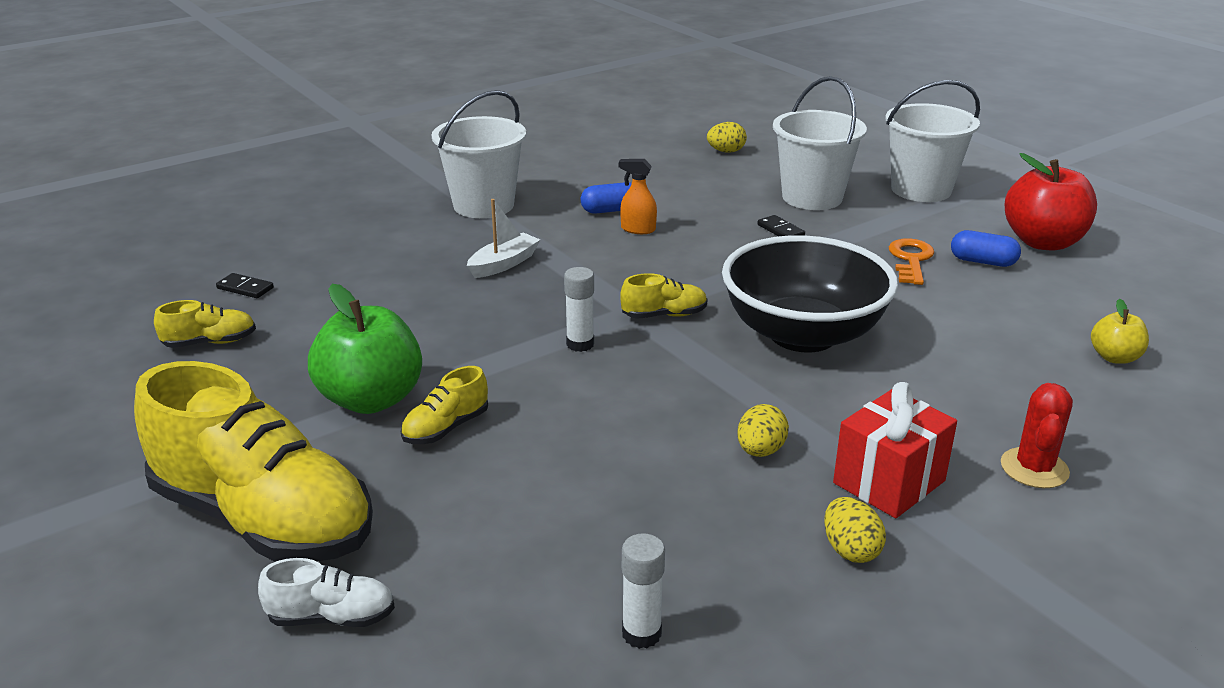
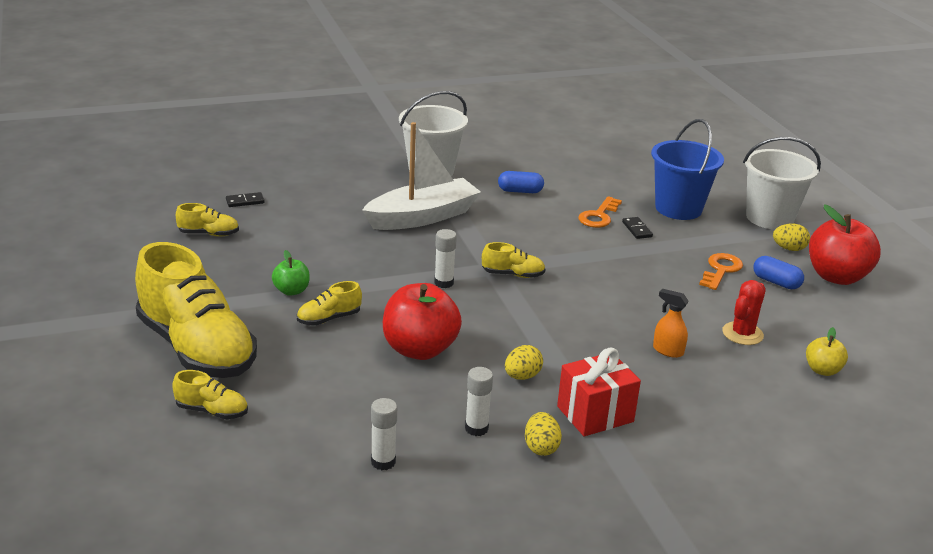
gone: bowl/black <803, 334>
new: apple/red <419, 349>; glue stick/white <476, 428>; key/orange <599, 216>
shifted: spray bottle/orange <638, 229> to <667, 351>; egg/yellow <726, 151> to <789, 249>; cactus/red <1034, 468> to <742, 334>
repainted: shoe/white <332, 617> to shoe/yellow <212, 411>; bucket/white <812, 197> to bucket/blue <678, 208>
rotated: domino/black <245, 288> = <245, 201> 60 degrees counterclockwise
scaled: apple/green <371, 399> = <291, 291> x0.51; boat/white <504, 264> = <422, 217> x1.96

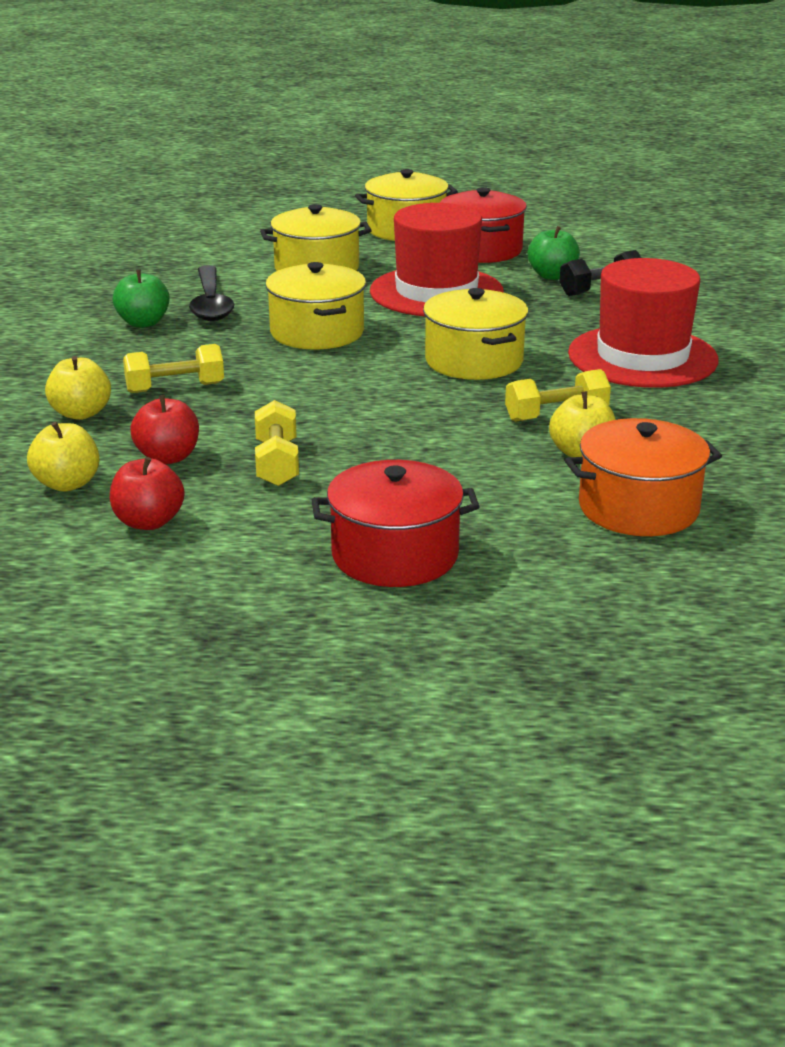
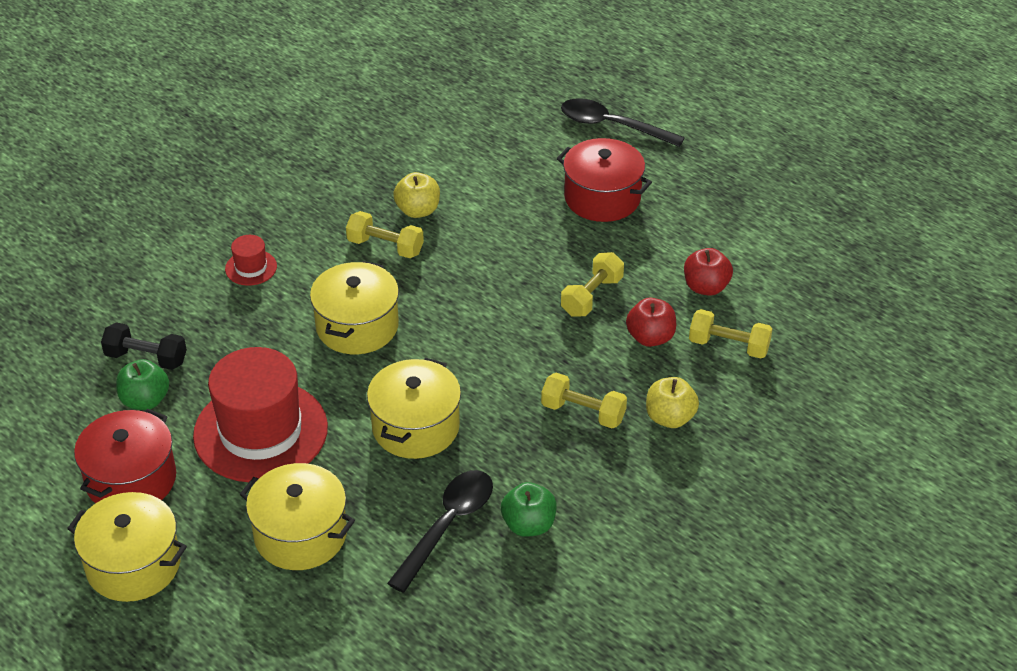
gone: pot/orange <638, 508>
new: spoon/black <612, 126>
swapped: apple/yellow <67, 484> to dumbbell/yellow <728, 346>
scaled: hat/red <642, 357> = <251, 268> x0.42

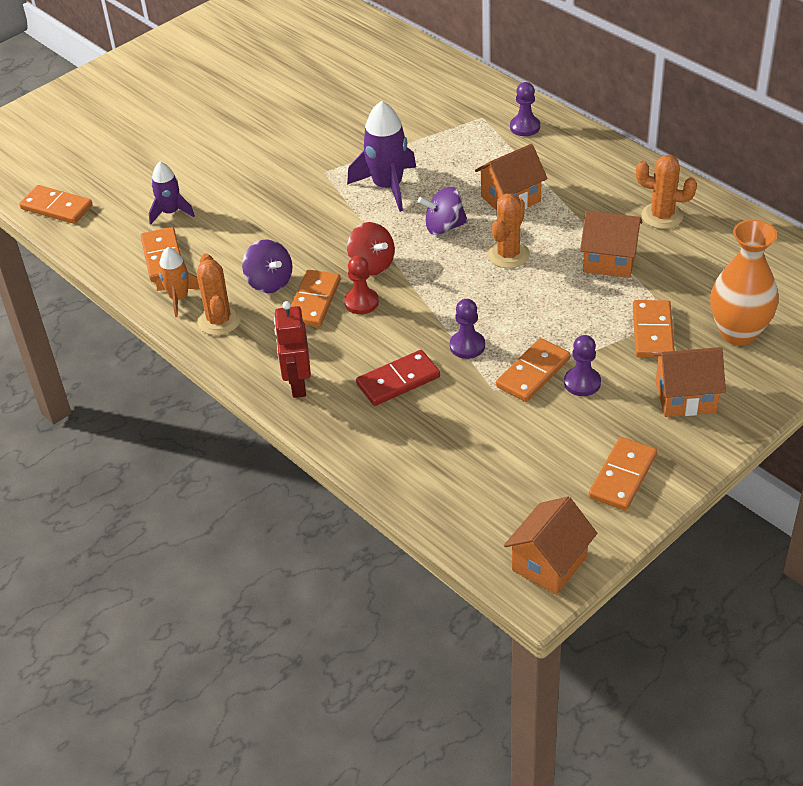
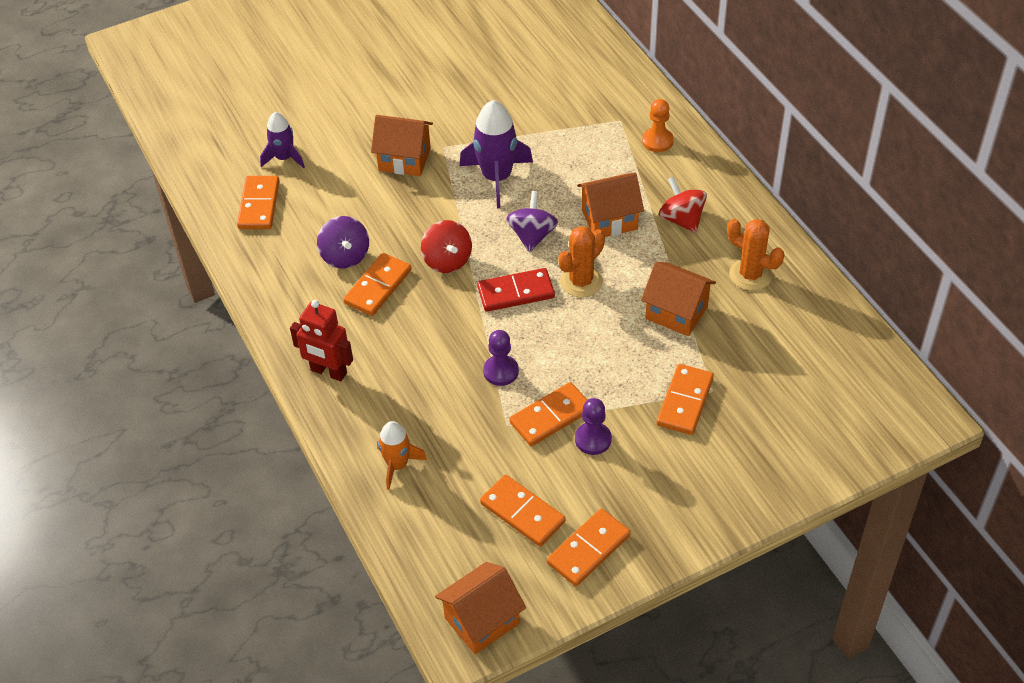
gone: cactus/orange <219, 321>; pawn/red <361, 302>; vase/orange <738, 332>
new: spinning top/red <681, 219>
shifted: domino/orange <57, 207> to <522, 512>; rocket/orange <179, 298> to <397, 465>; domino/red <398, 381> to <516, 292>; house/orange <685, 397> to <404, 159>
repainted: pawn/purple <525, 127> to pawn/orange <657, 141>
rotated: robot/red <297, 384> = <328, 372> 75 degrees counterclockwise; spinning top/purple <444, 227> = <532, 235> 90 degrees clockwise

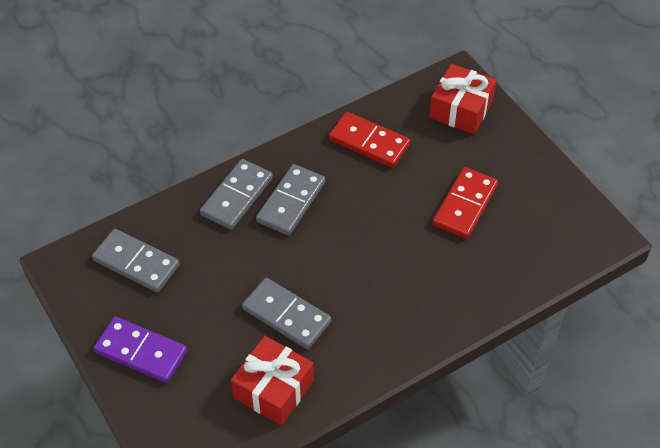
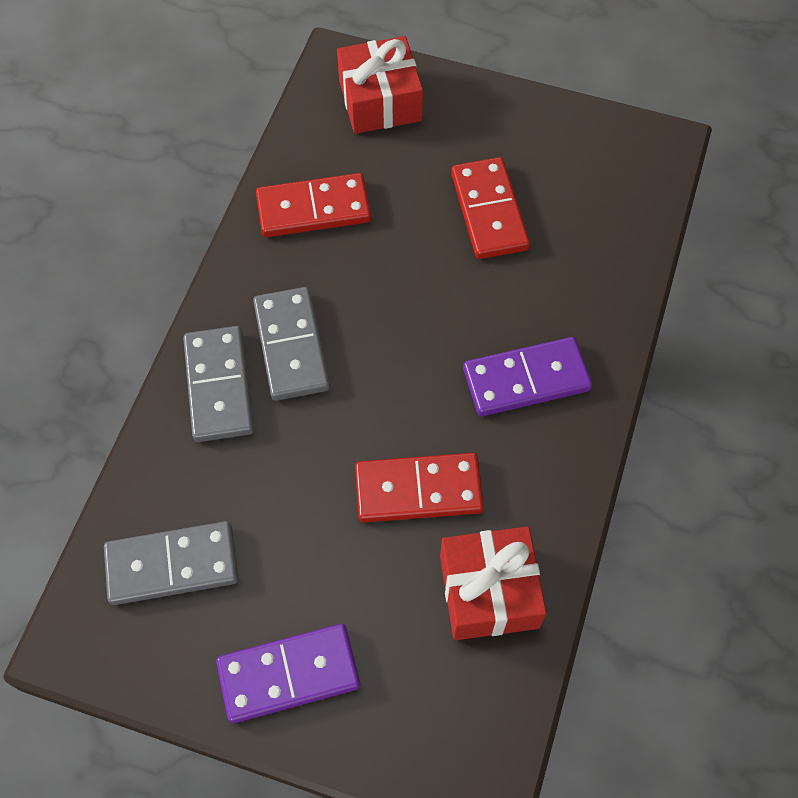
new: domino/purple <526, 380>
repainted: domino/grey <286, 315> to domino/red <418, 490>

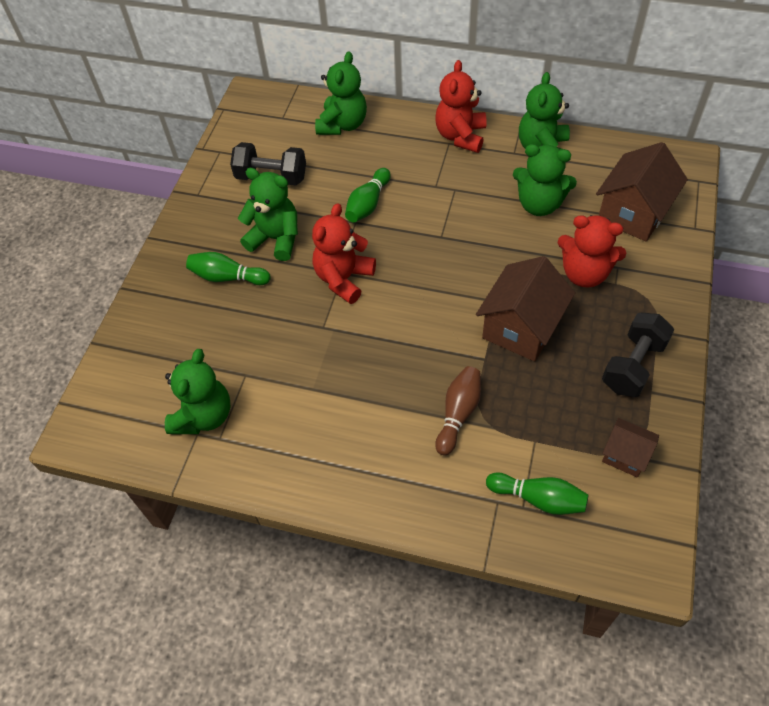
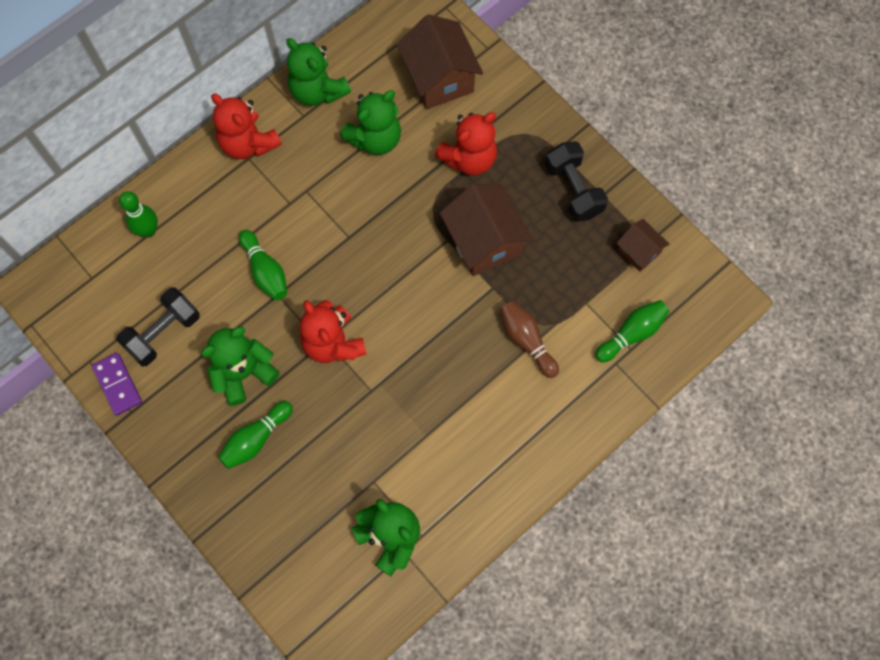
new: domino/purple <118, 384>
swapped: teddy bear/green <342, 125> to bowling pin/green <148, 230>
rotated: house/brown <625, 455> = <639, 251> 75 degrees clockwise

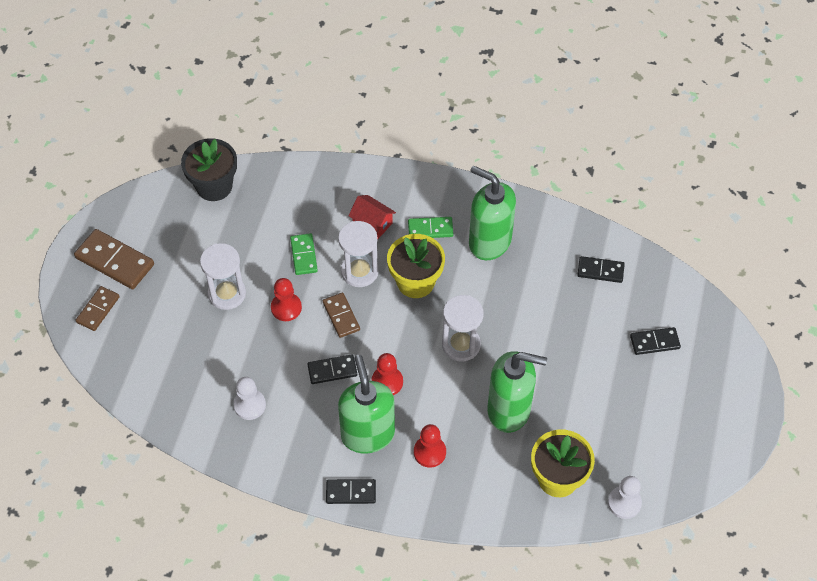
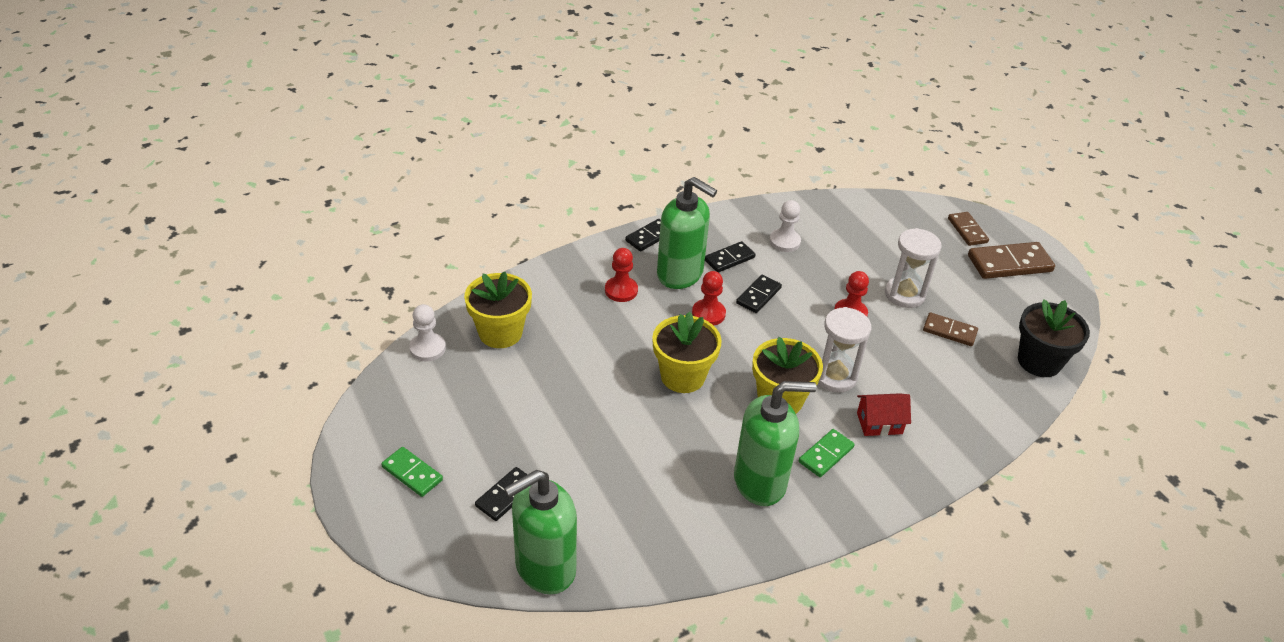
shifted: domino/green <303, 255> to <412, 473>; domino/brown <341, 316> to <949, 331>; soap dispenser/green <509, 410> to <544, 568>; domino/black <600, 271> to <729, 259>
swapped: hourglass/white <461, 345> to flower pot/yellow <682, 376>

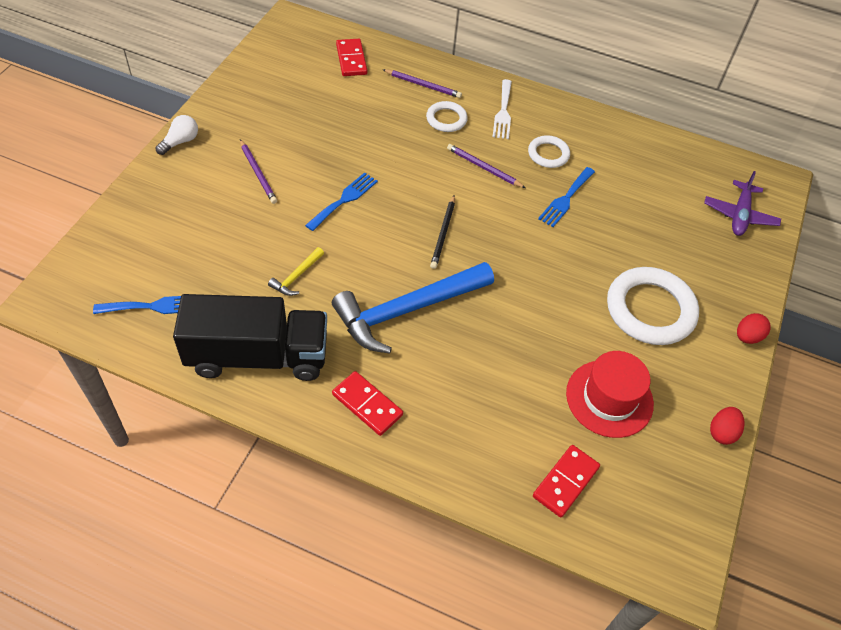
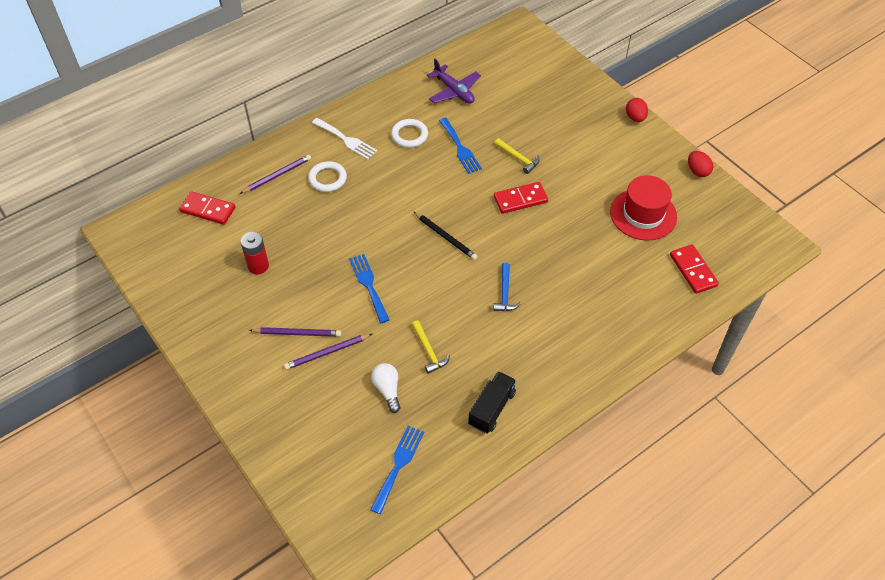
gone: ring/white <650, 310>
new: battery/red <258, 266>; hammer/yellow <518, 158>
shifted: light bulb/white <180, 142> to <387, 390>; domino/red <367, 405> to <520, 199>; pencil/purple <483, 168> to <327, 353>; plane/purple <739, 215> to <454, 91>
scaled: truck/black <258, 356> = <492, 408> x0.51; hammer/blue <407, 310> = <505, 293> x0.41

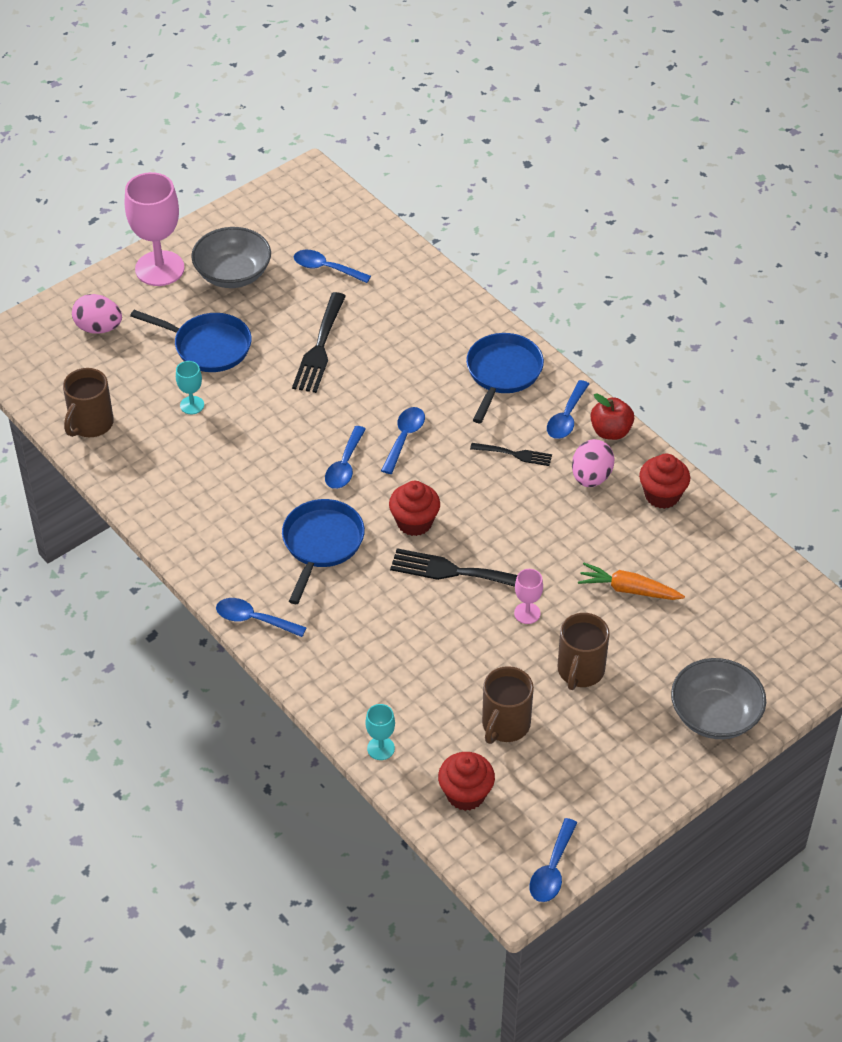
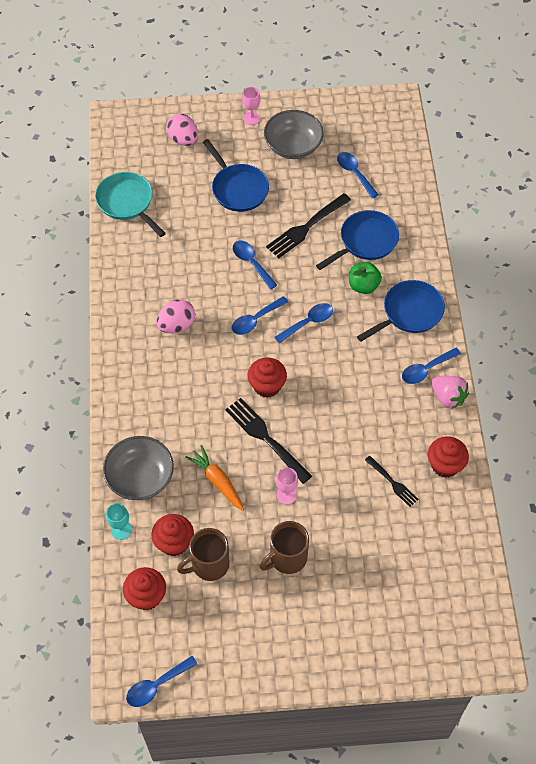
gone: goblet/turquoise <192, 405>
new: cupcake/red <174, 543>; apple/green <363, 286>
shifted: spoon/blue <254, 619> to <251, 263>; pan/blue <321, 544> to <365, 241>; fork/black <514, 454> to <392, 482>; egg/pink <591, 477> to <176, 325>; carrot/orange <628, 589> to <217, 481>; bowl/grey <715, 715> to <140, 477>
swapped: mug/brown <90, 424> to pan/turquoise <127, 203>; apple/red <610, 431> to strawberry/pink <448, 397>
scaled: goblet/pink <159, 268> = <251, 118> x0.47

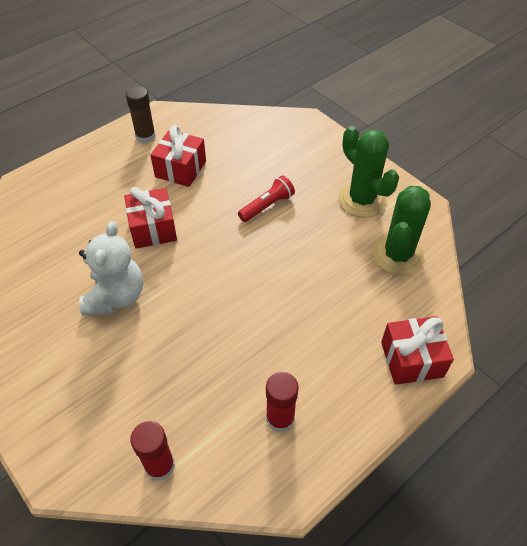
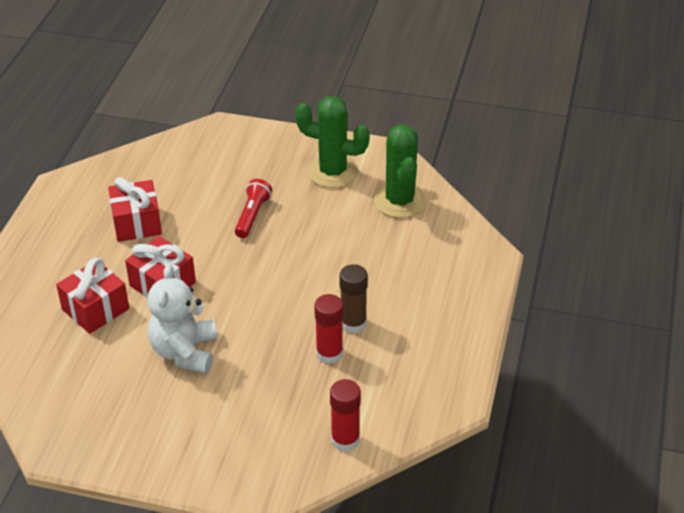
shifted: glue stick/brown <145, 136> to <353, 323>; glue stick/red <280, 418> to <329, 353>; gift/red <411, 359> to <95, 309>
rotated: teddy bear/white <116, 296> = <185, 352> 150 degrees counterclockwise

